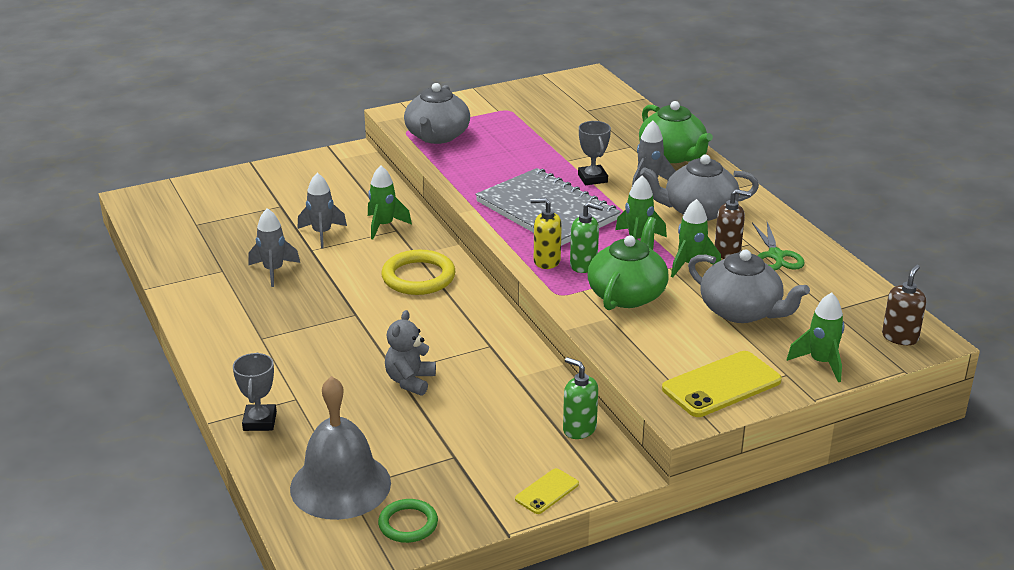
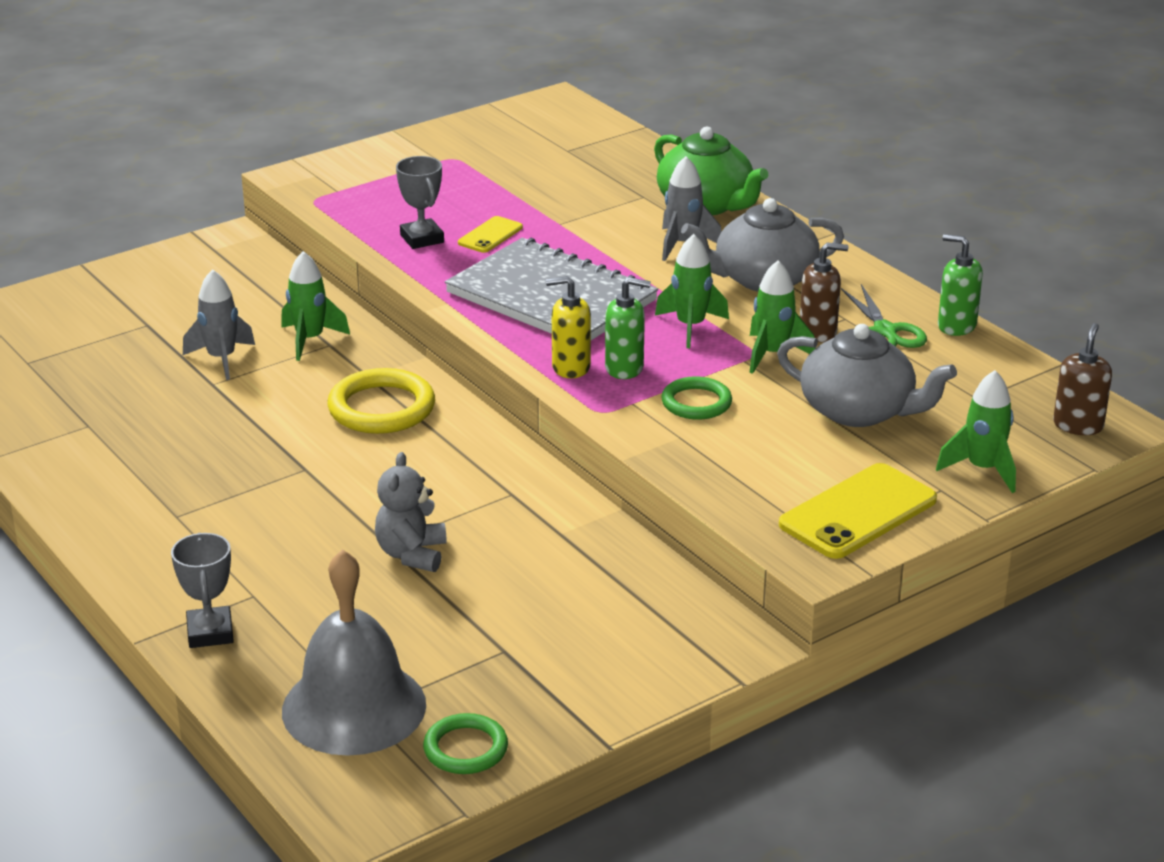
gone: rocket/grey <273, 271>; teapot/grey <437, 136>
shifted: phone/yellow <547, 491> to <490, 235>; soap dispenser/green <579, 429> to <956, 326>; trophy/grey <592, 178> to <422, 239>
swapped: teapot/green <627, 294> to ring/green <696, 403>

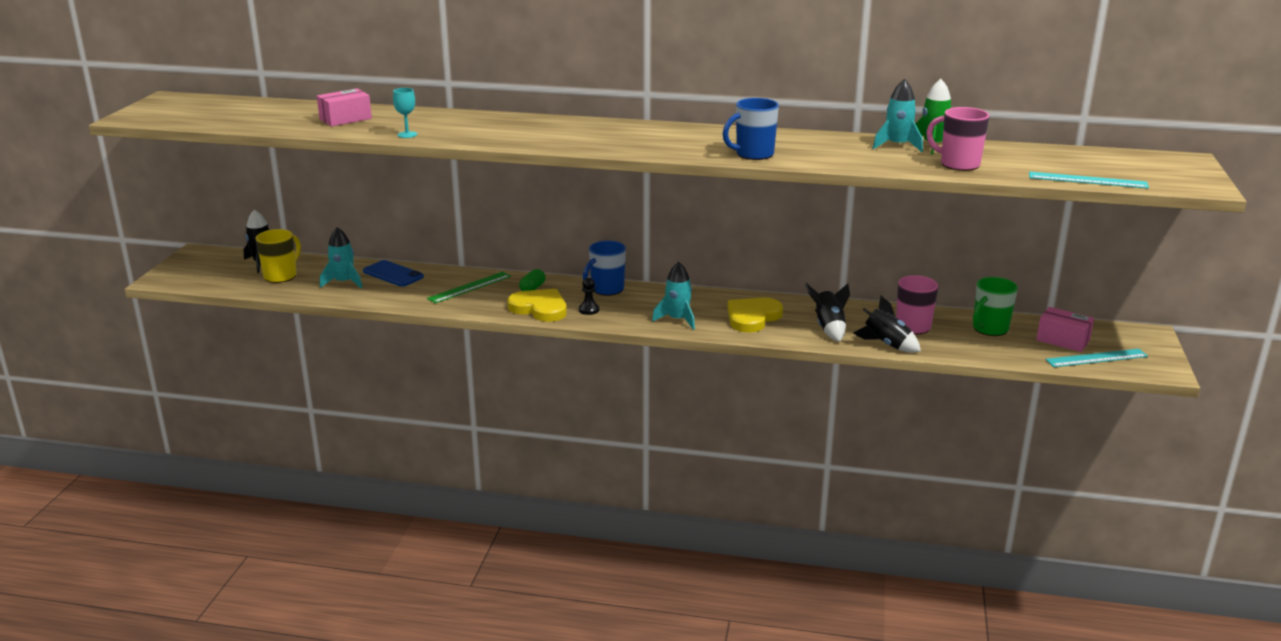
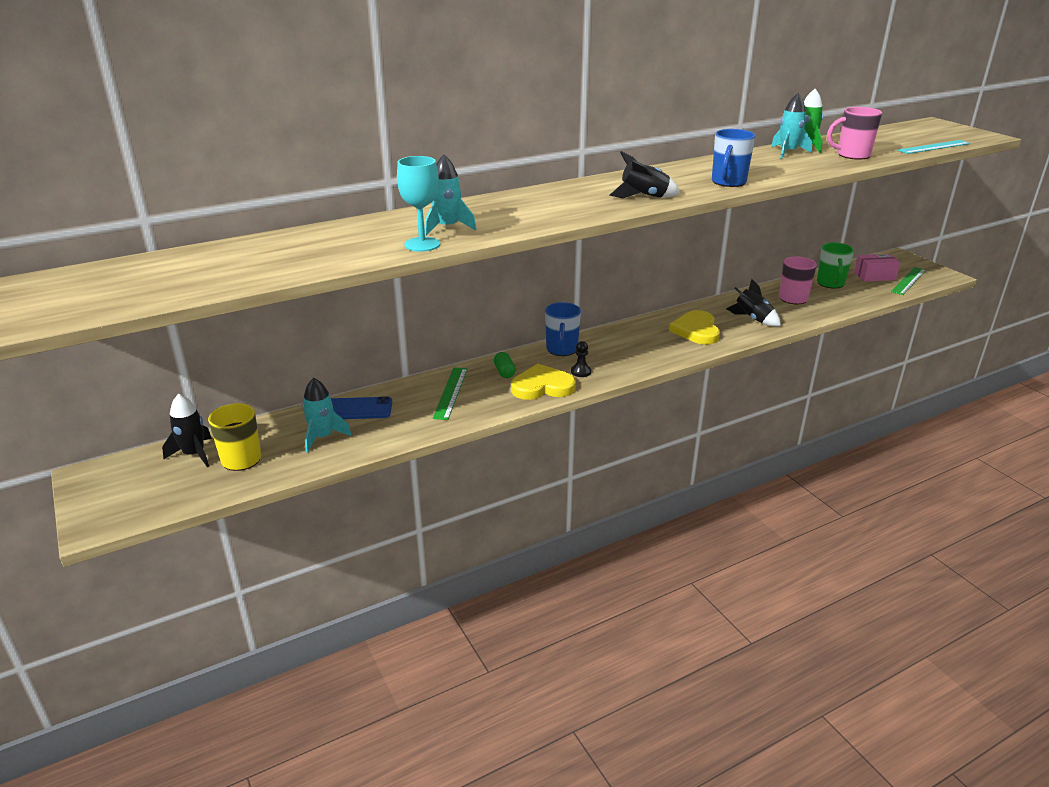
gone: box/pink <345, 119>
shifted: rocket/turquoise <677, 320> to <447, 227>; rocket/black <886, 344> to <644, 197>
repainted: ruler/turquoise <1096, 358> to ruler/green <908, 281>
scaled: goblet/turquoise <407, 135> = <422, 244> x1.59

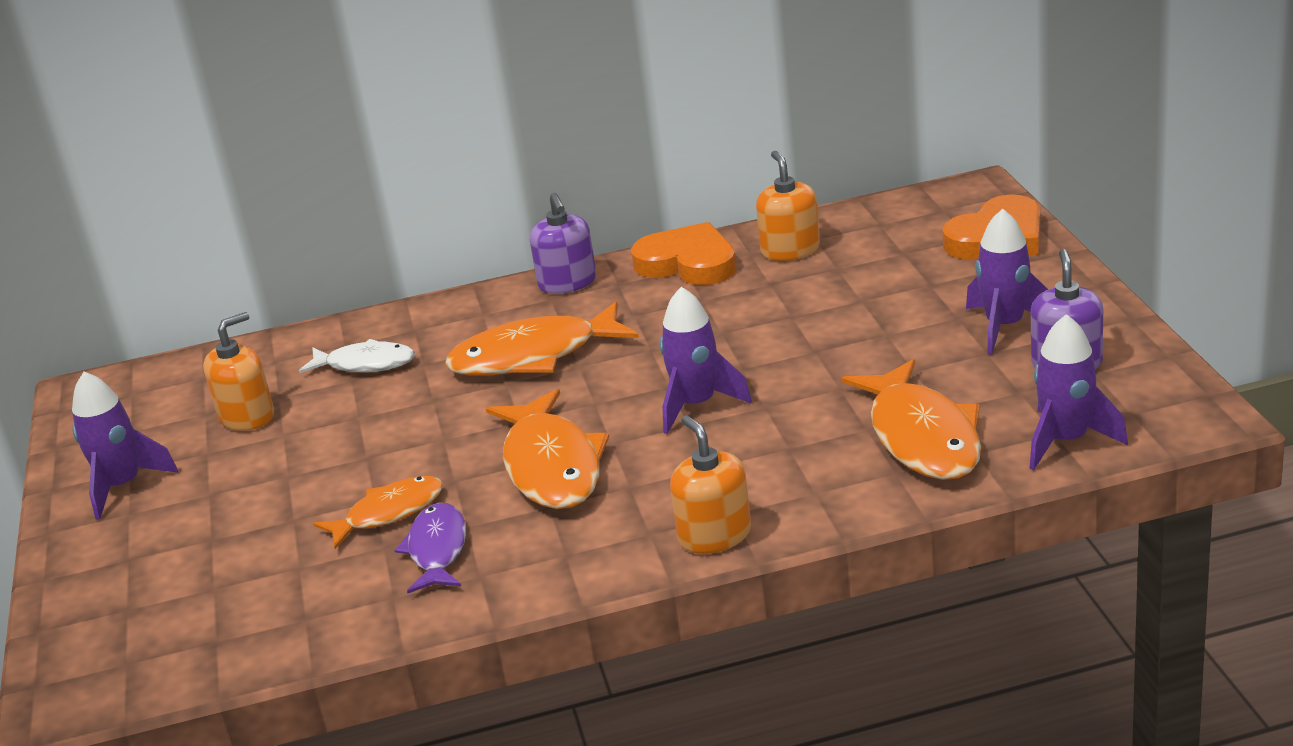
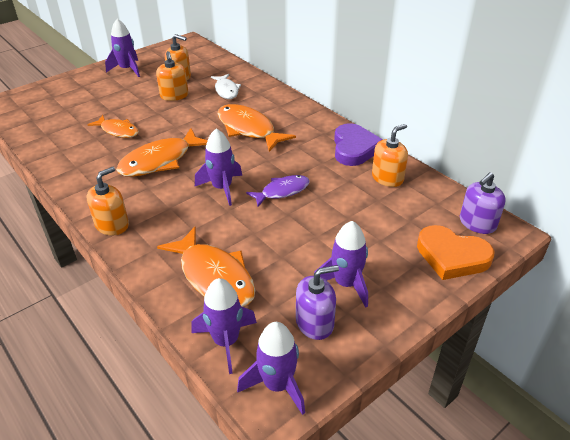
new: soap dispenser/orange <174, 95>; rocket/purple <277, 385>
shifted: fish/purple <437, 550> to <282, 191>; soap dispenser/purple <567, 282> to <477, 223>
repainted: heart/orange <688, 263> to heart/purple <354, 148>
rotated: fish/orange <922, 437> = <214, 276> 90 degrees counterclockwise

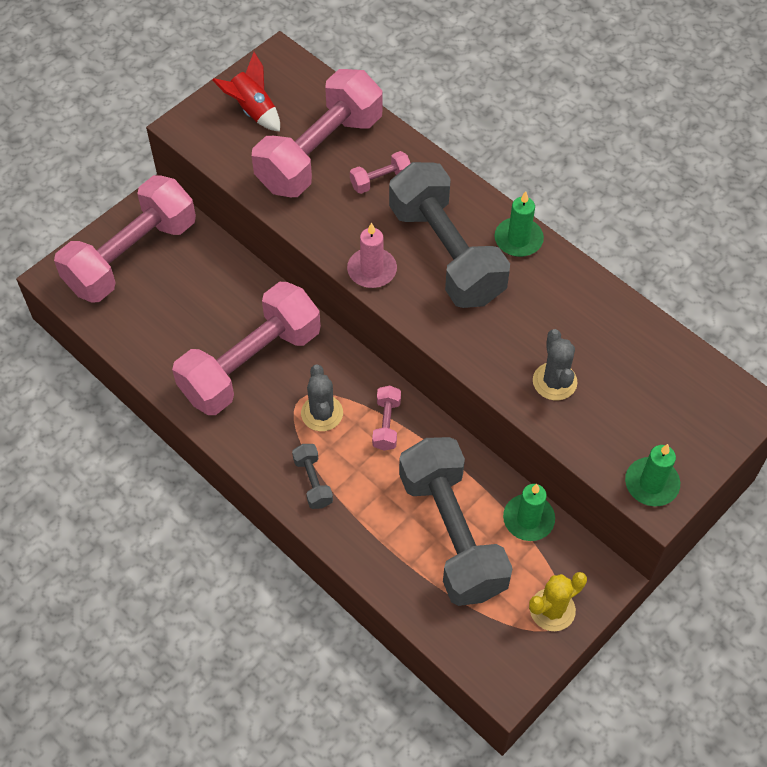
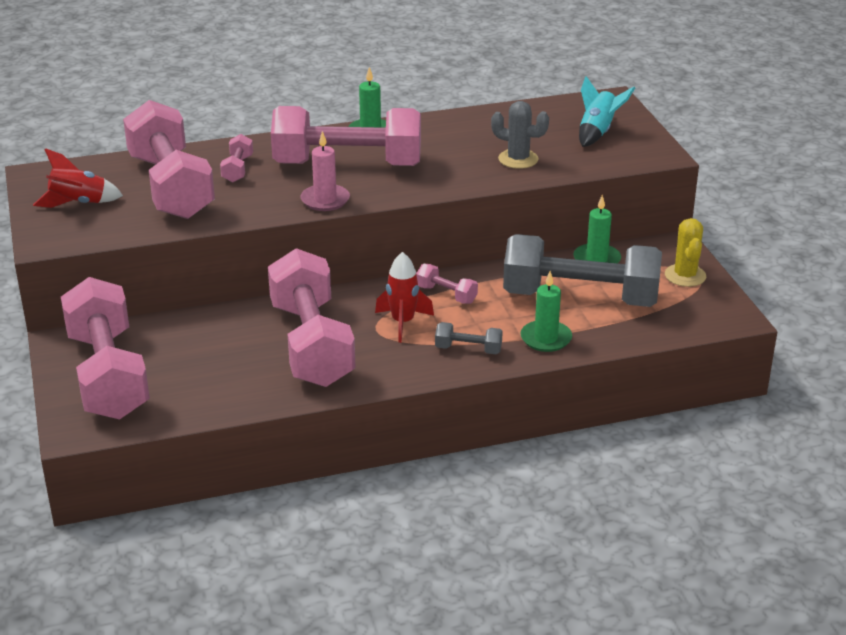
new: rocket/turquoise <598, 132>
shifted: candle/green <651, 484> to <546, 338>
swapped: cactus/grey <322, 413> to rocket/red <403, 323>
repainted: dumbbell/grey <446, 253> to dumbbell/pink <348, 164>

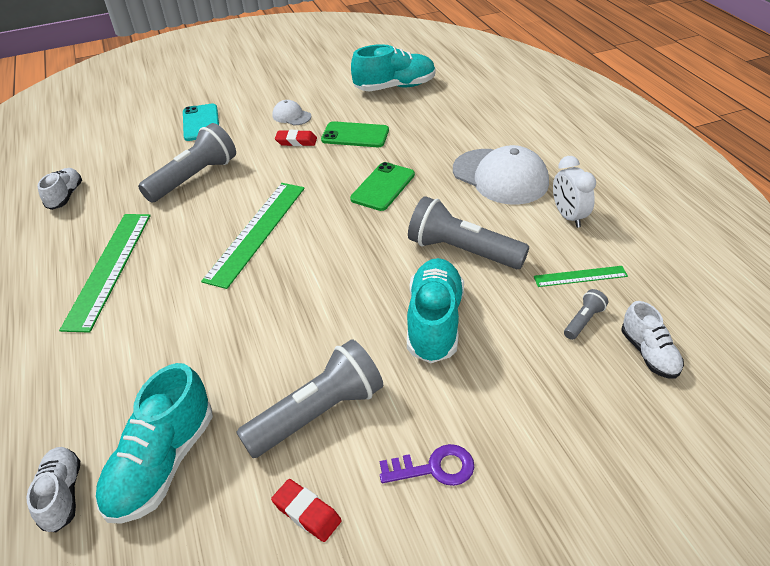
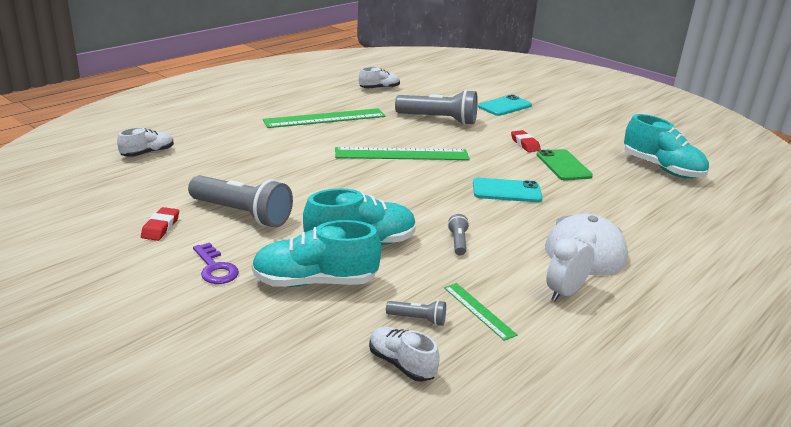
gone: cap/white <291, 116>
shifted: shoe/turquoise <162, 463> to <315, 282>
repainted: phone/green <383, 187> to phone/turquoise <506, 191>
rotated: shoe/white <649, 353> = <401, 364> 90 degrees clockwise
scaled: flashlight/grey <462, 251> = <458, 242> x0.45

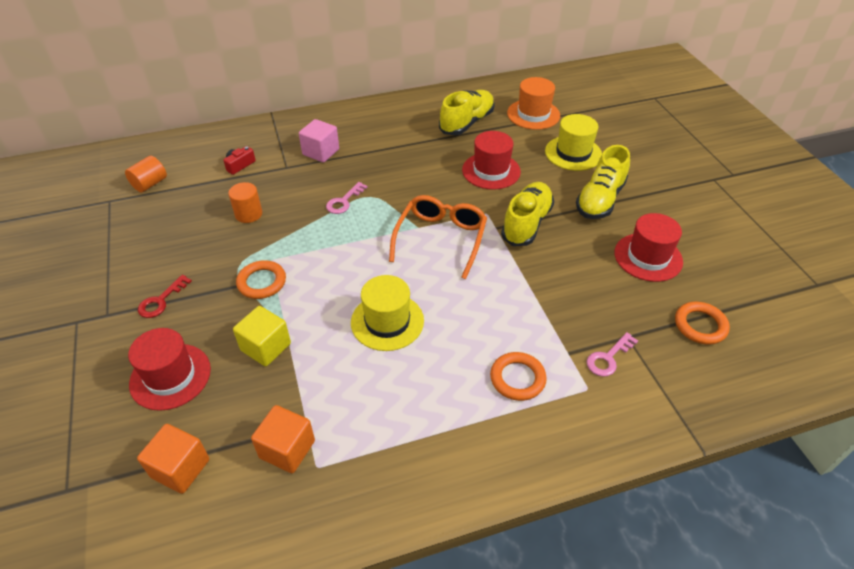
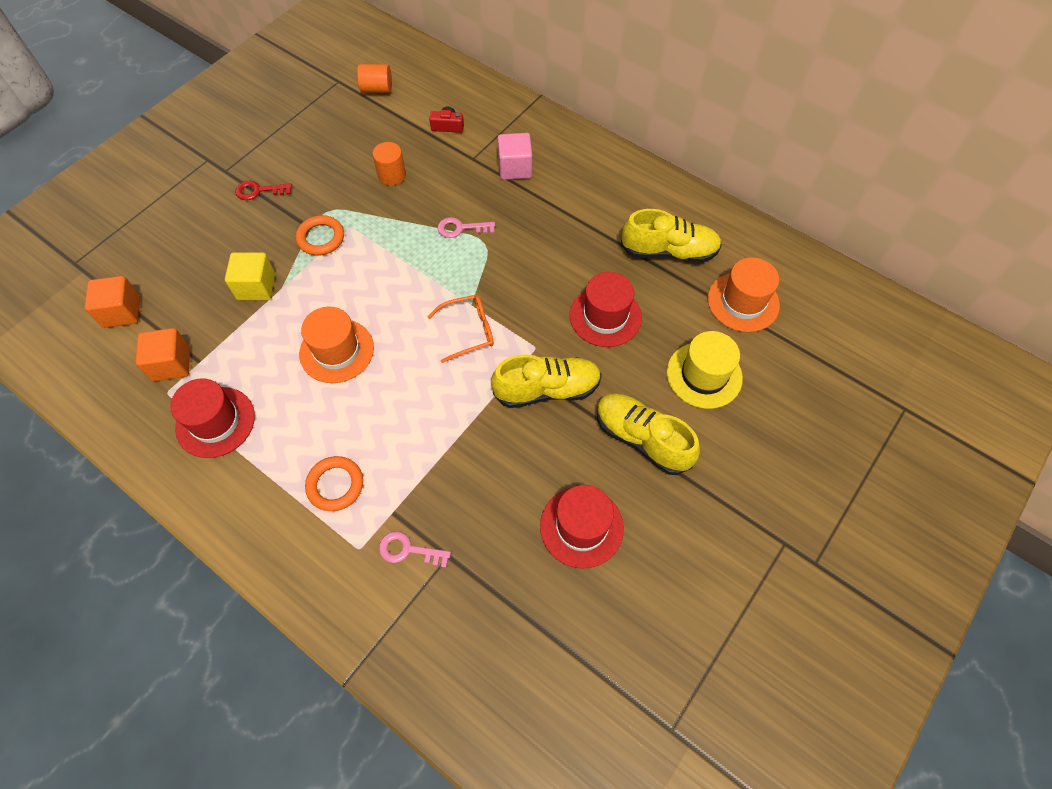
gone: ring/orange <700, 325>
shifted: hat/red <170, 376> to <215, 422>
repainted: hat/yellow <387, 321> to hat/orange <337, 351>
rotated: shoe/yellow <600, 200> = <642, 439> 45 degrees clockwise
scaled: glasses/orange <441, 239> = <469, 331> x0.66

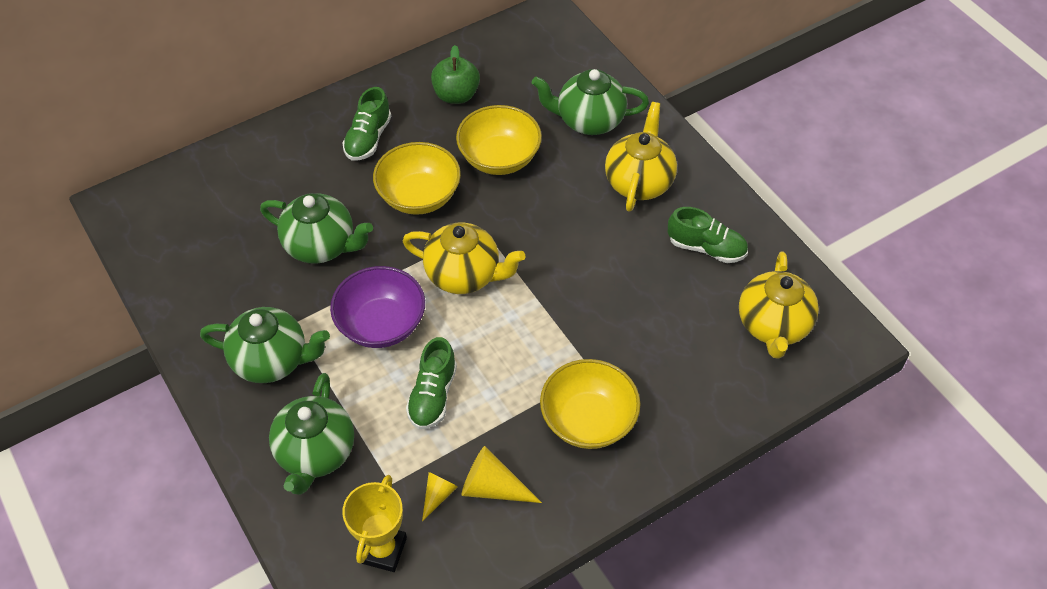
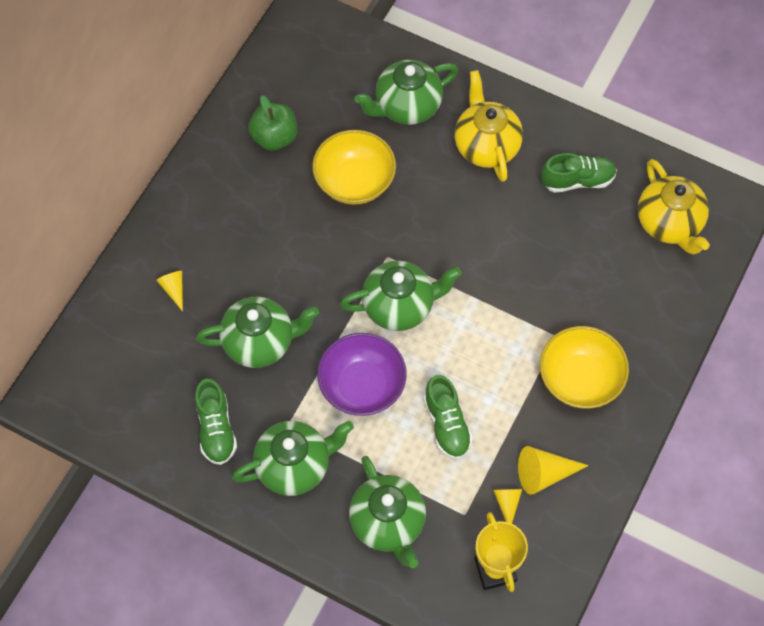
gone: bowl/yellow <419, 196>
new: cone/yellow <174, 289>
shifted: shoe/green <368, 139> to <216, 429>
repainted: teapot/yellow <464, 275> to teapot/green <399, 306>

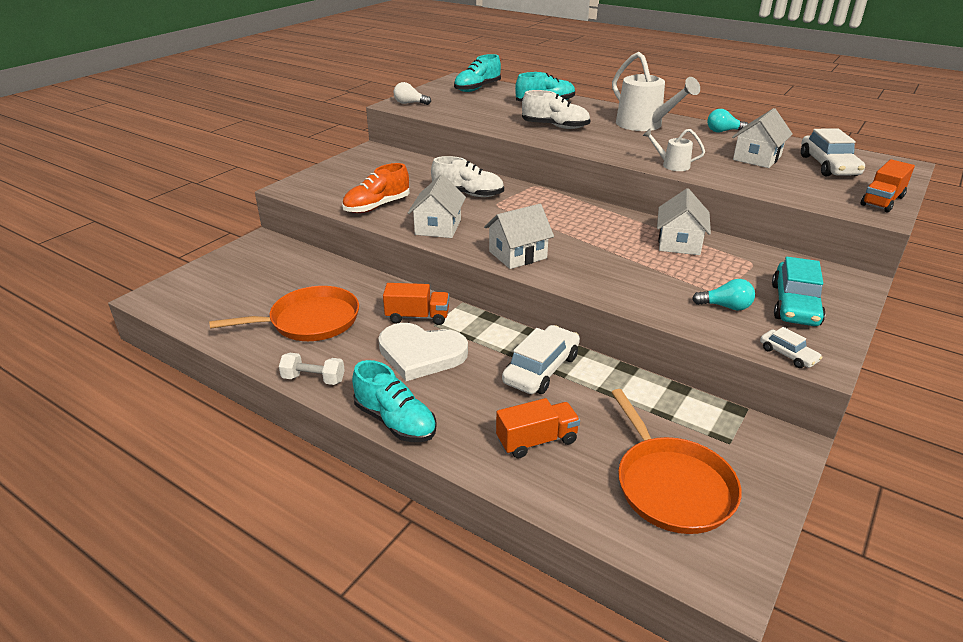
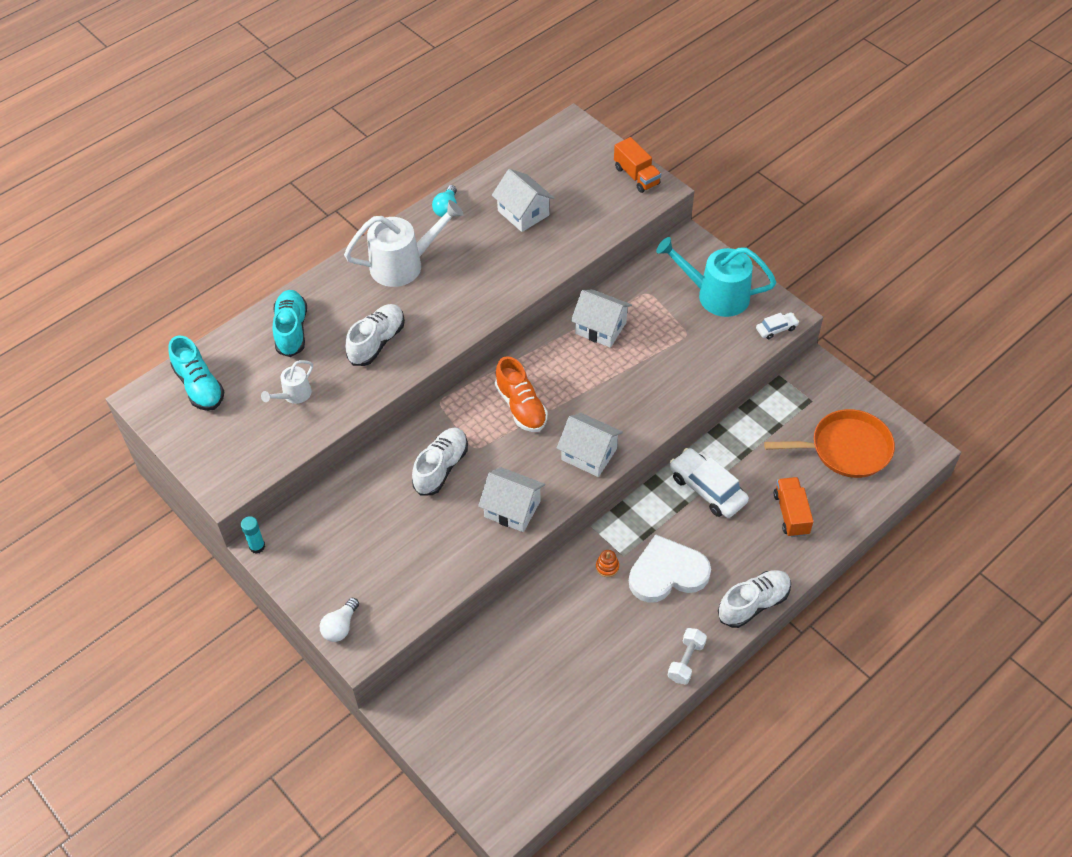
gone: pan/orange <310, 321>; light bulb/turquoise <725, 306>; car/white <828, 166>
new: glue stick/turquoise <257, 546>
shifted: shoe/orange <377, 206> to <521, 407>; light bulb/white <410, 103> to <340, 627>; watering can/white <671, 165> to <293, 395>
swapped: truck/orange <417, 317> to stacking toy/orange <607, 567>; car/turquoise <795, 304> to watering can/turquoise <715, 295>
repainted: shoe/turquoise <395, 421> to shoe/white <753, 604>
rotated: heart/white <421, 354> = <667, 573> 135 degrees counterclockwise; house/white <517, 255> = <589, 454> 45 degrees counterclockwise

